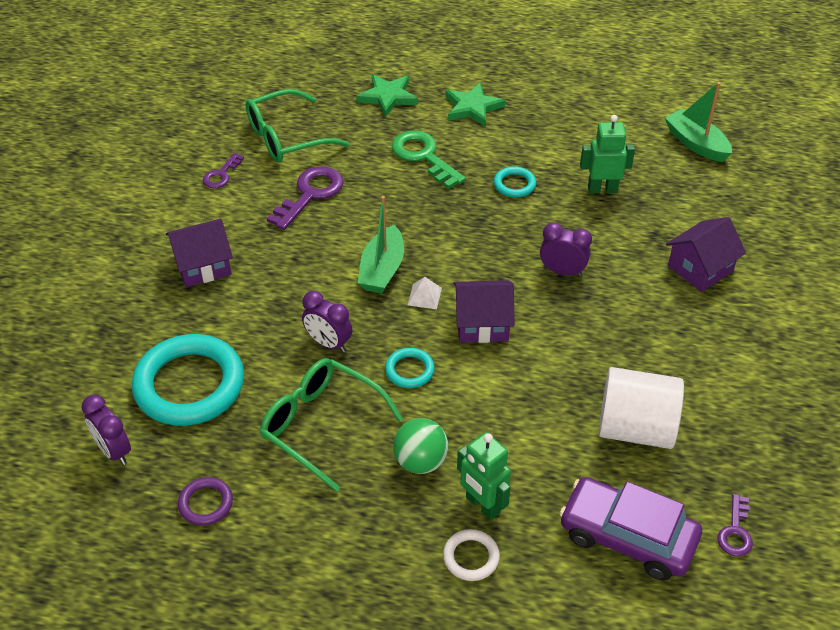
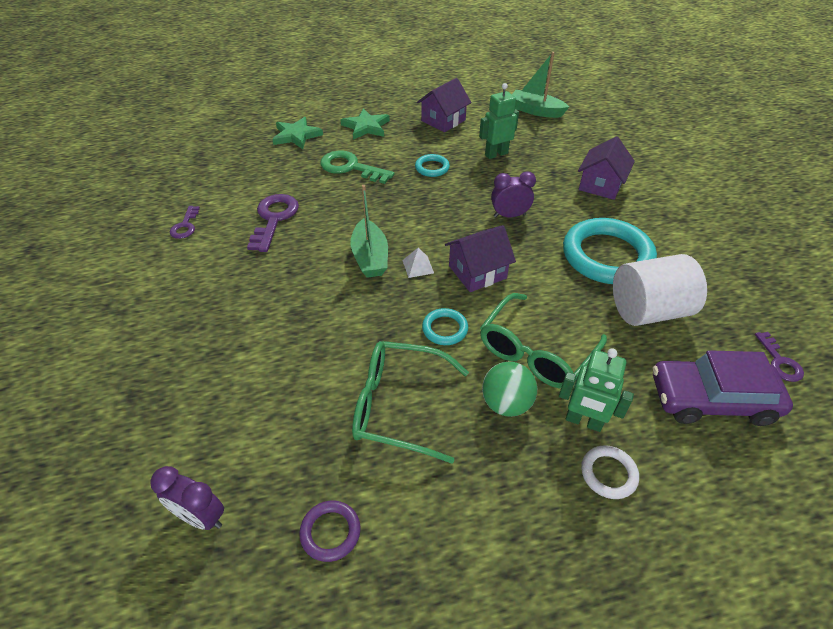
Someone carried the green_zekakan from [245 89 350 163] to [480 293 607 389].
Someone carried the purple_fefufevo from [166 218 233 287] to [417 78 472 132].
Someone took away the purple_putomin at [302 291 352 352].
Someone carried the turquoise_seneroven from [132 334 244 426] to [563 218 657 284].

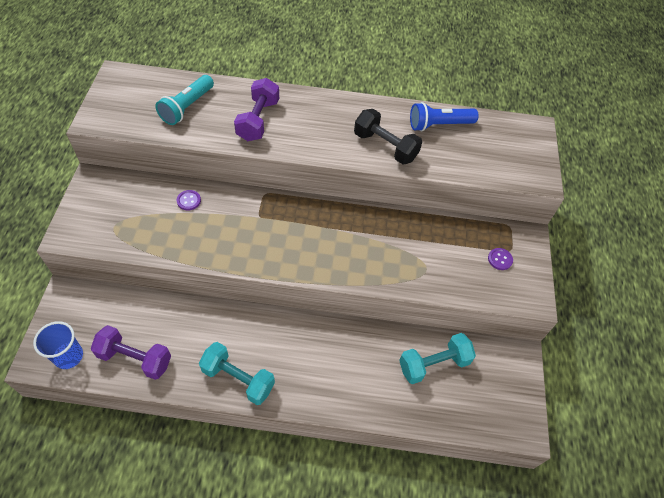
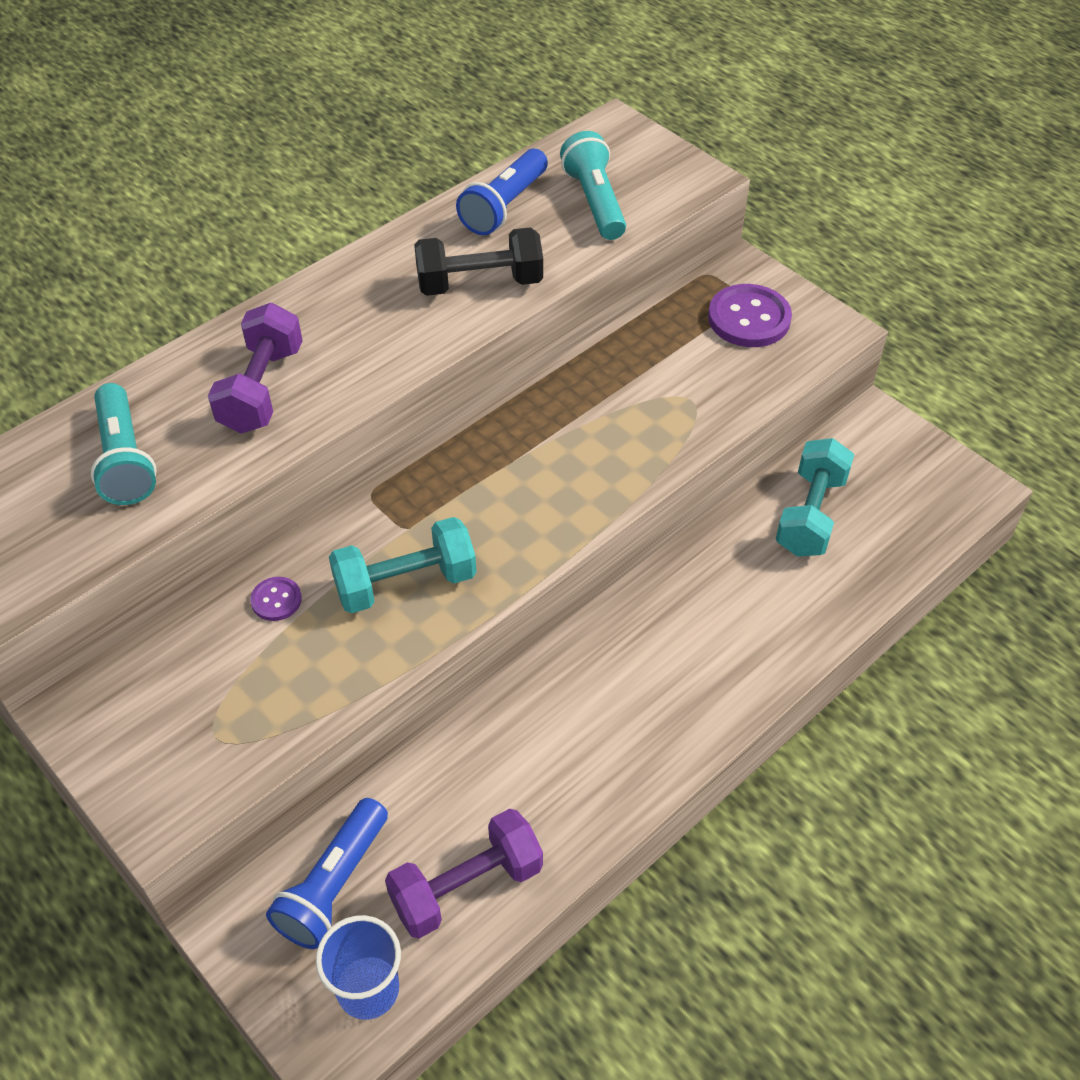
Someone rotated the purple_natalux at [234 78 279 141] by 45 degrees clockwise.
Someone scaled the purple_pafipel at [488 248 513 270] by 1.96.
Someone carried the turquoise_natalux from [199 342 275 405] to [329 517 476 613].
Someone put down the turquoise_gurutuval at [560 131 626 240].
Someone put down the blue_gurutuval at [266 798 388 949].

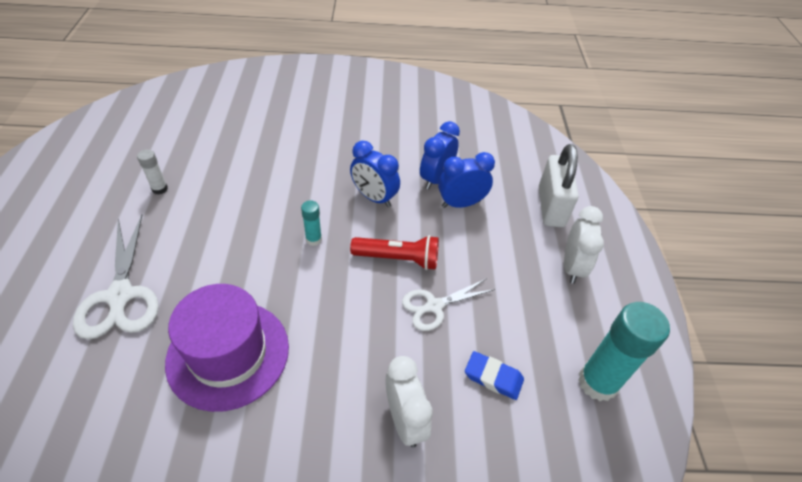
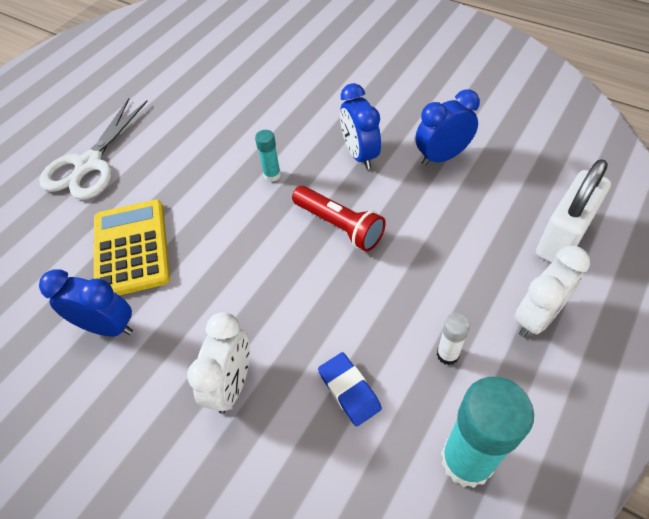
Someone carried the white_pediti from [137 149 168 195] to [437 313 470 365].
Someone carried the blue_putomin from [438 152 495 208] to [39 269 133 337].
Someone took away the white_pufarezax at [402 278 495 331].
Someone swapped the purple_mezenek at [165 284 289 412] for the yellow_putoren at [94 200 170 295].

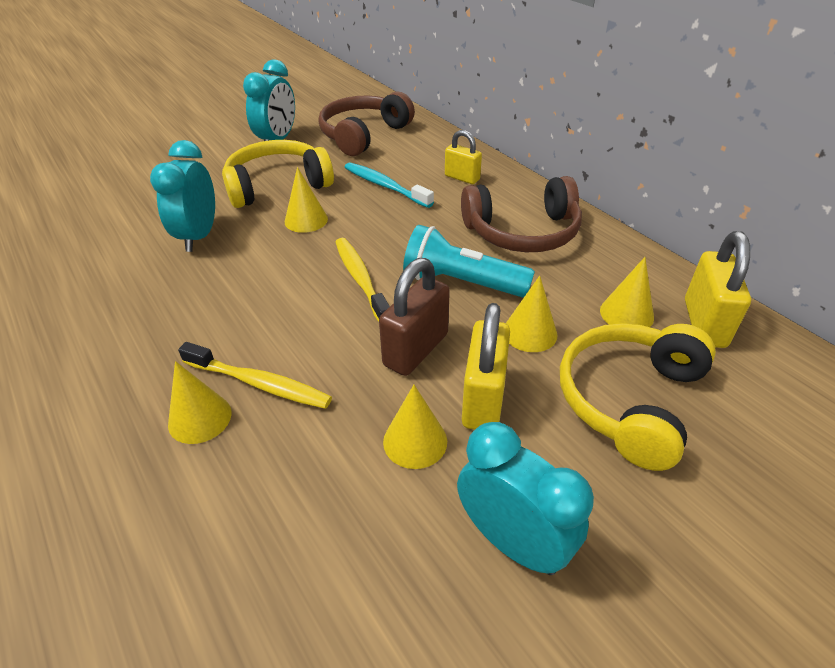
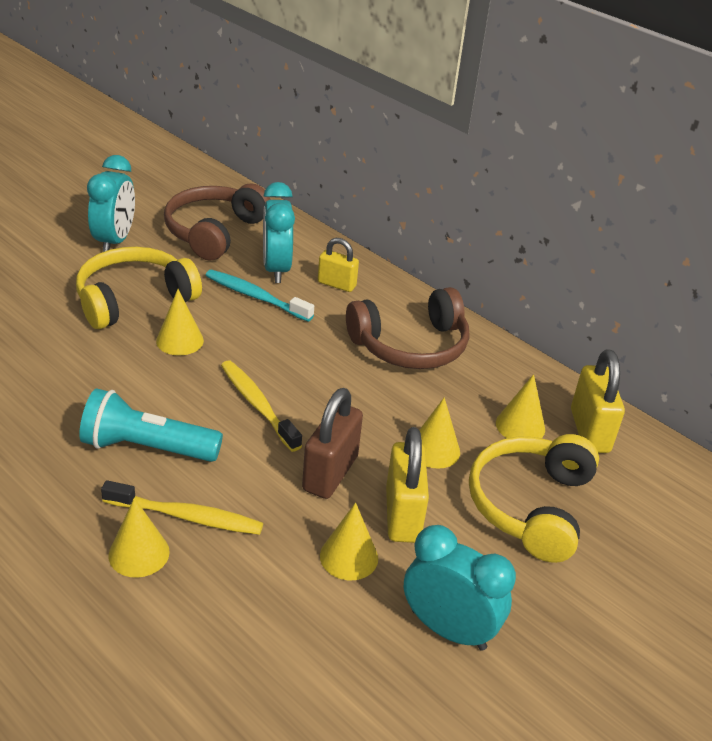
Someone carried the turquoise_putomin from [150 140 215 252] to [263 182 295 283].
Someone carried the turquoise_gurutuval from [403 225 535 298] to [79 388 223 462].

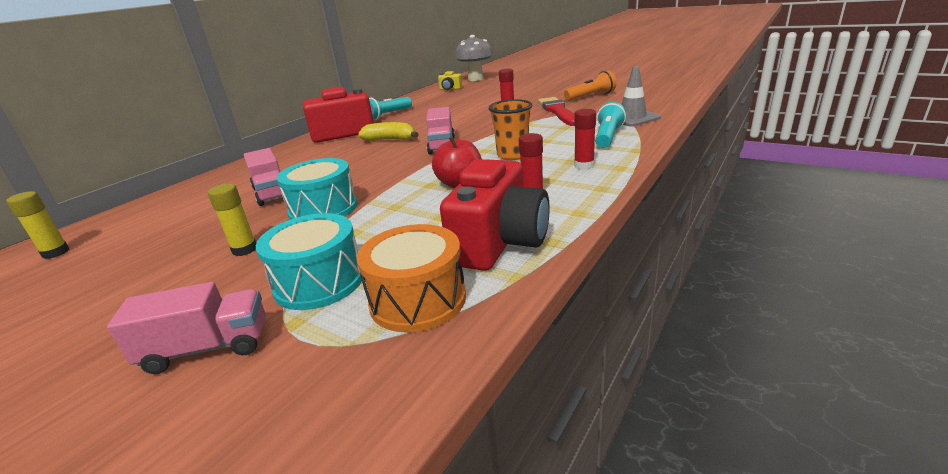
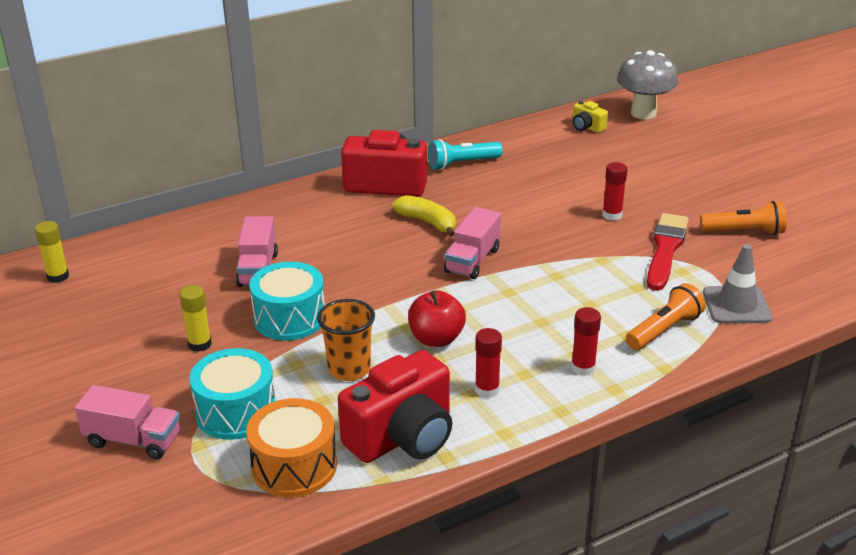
Someone carried the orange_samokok from [488 99 532 160] to [317 299 375 381].
Someone repainted the turquoise_gurutuval at [595 102 626 148], which became the orange_gurutuval at [626 283 705 350].

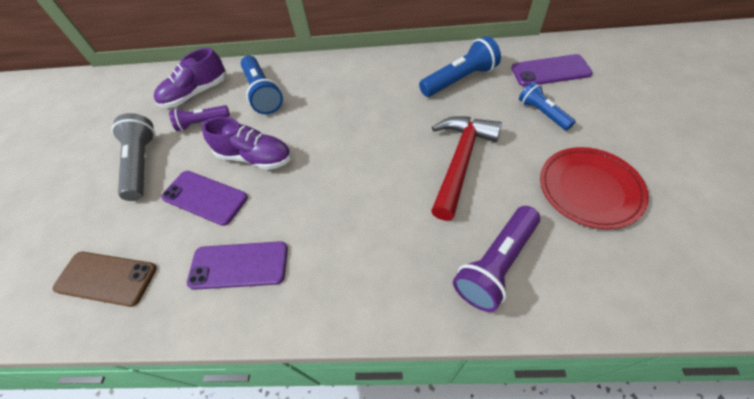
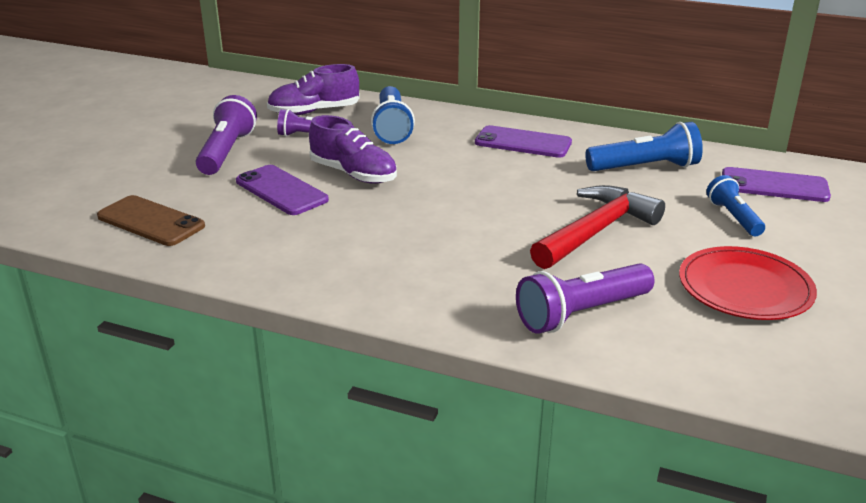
Someone repainted the grey_gurutuval at [111 113 155 201], which became the purple_gurutuval at [196 95 257 175].
Someone carried the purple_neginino from [187 241 288 290] to [475 125 572 158].

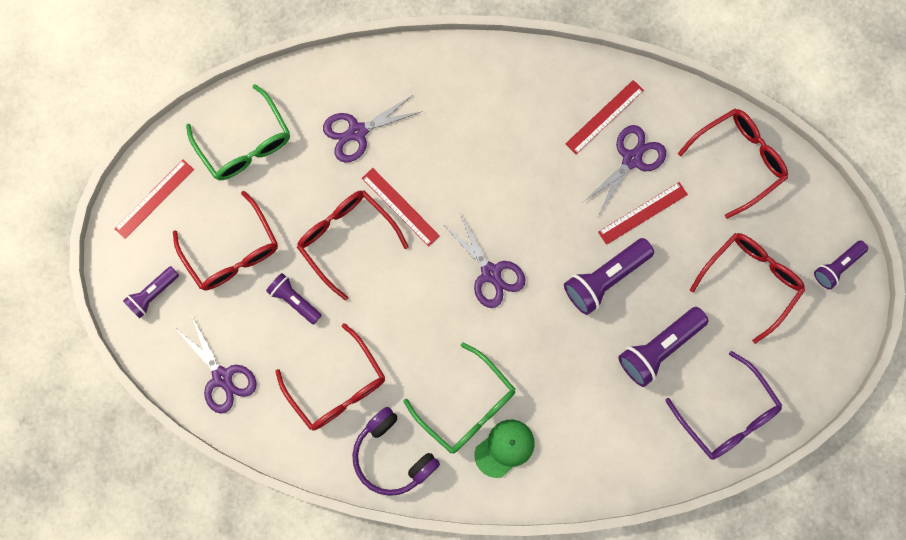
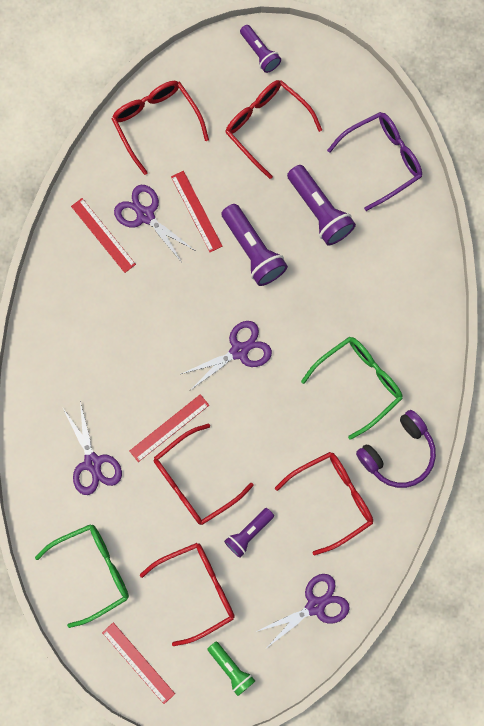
Someone repainted the purple_gurutuval at [123 266 179 319], which became the green_gurutuval at [207 641 255 696].
Someone took away the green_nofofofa at [475 420 535 478].

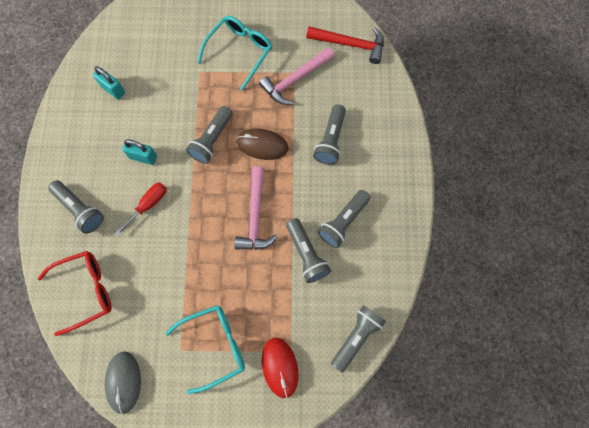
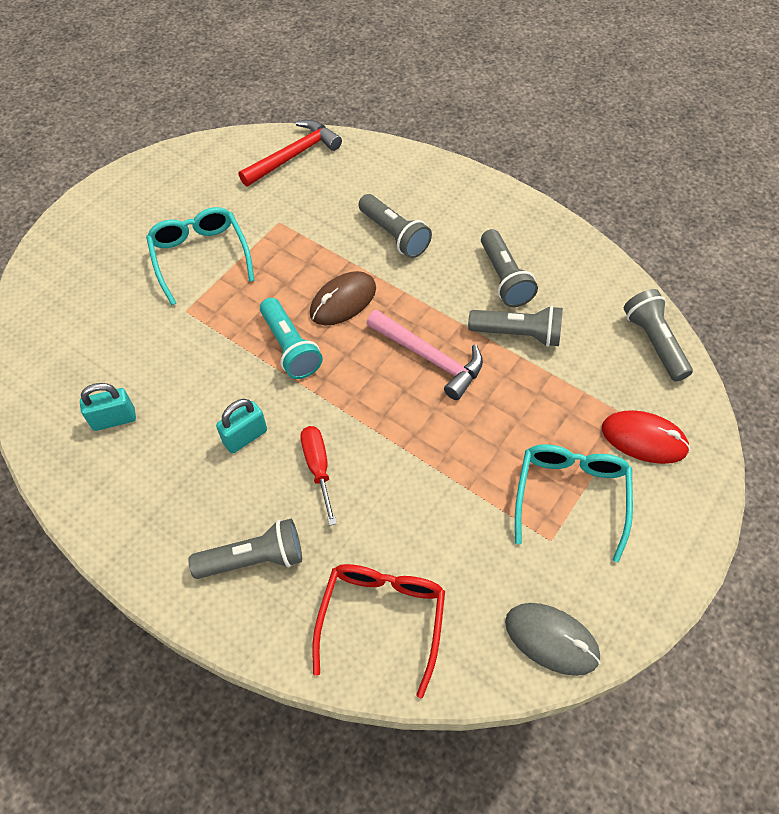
Someone took away the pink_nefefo at [259 47 335 105].
Someone repainted the grey_gurutuval at [186 106 233 164], which became the turquoise_gurutuval at [260 298 323 379].

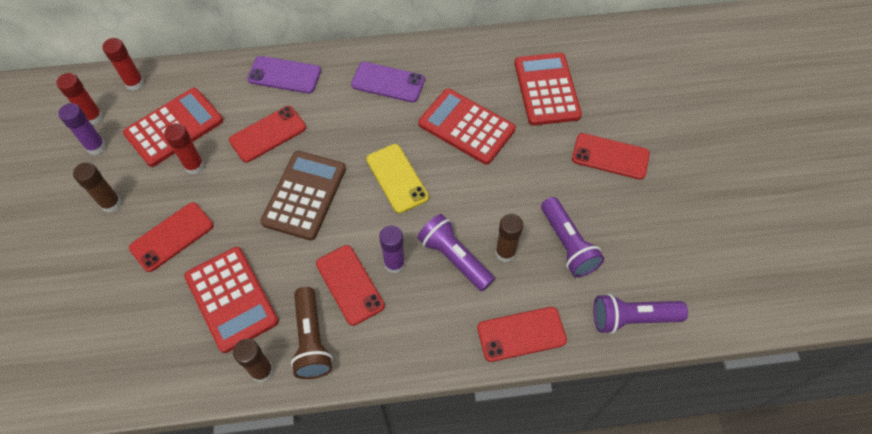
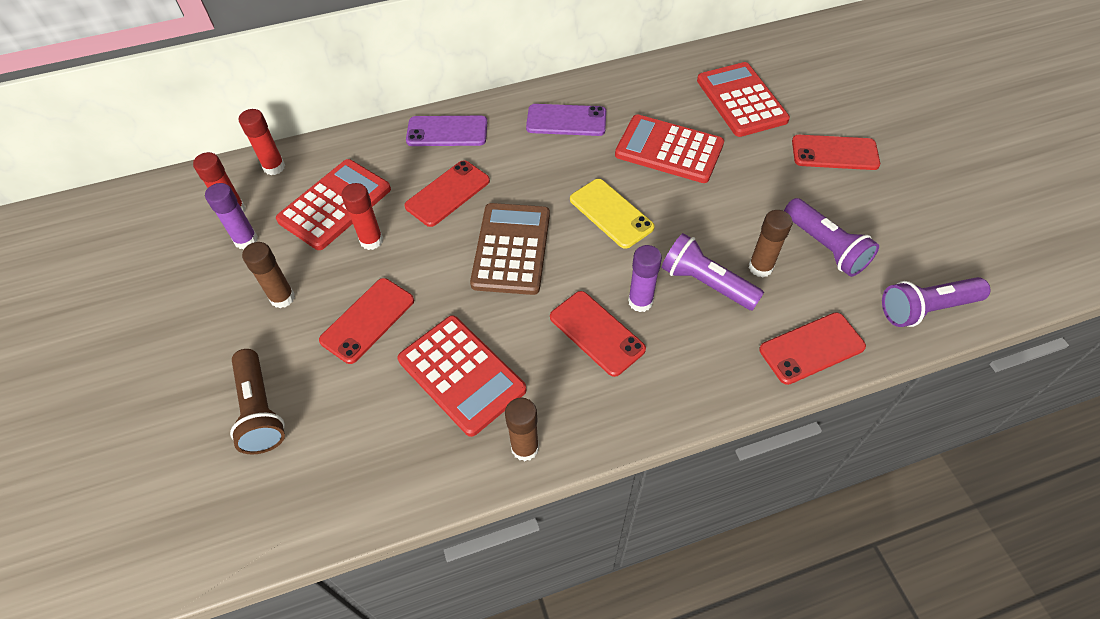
Someone carried the brown_gurutuval from [291 287 333 379] to [230 349 285 454].

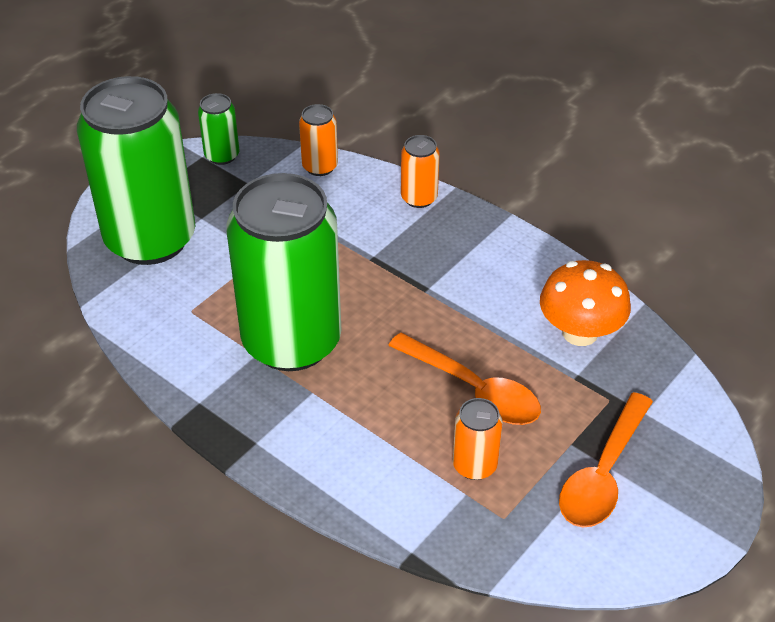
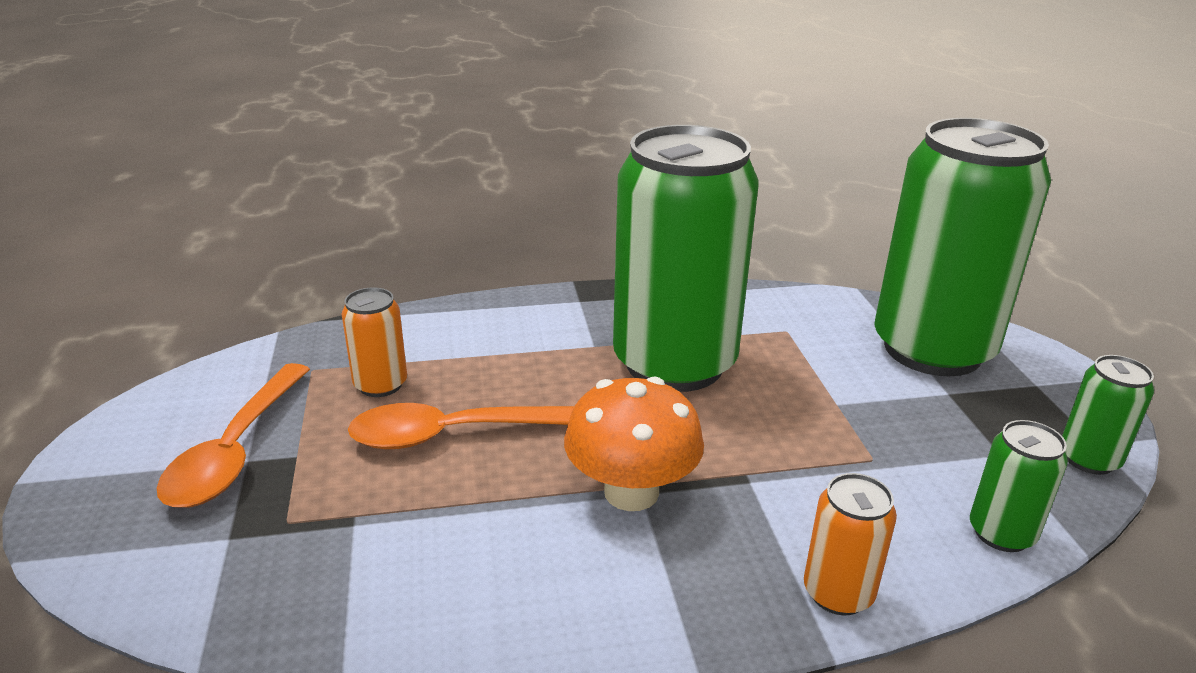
Someone repainted the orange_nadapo at [299 104 338 176], which became the green_nadapo at [970 420 1068 552].
Someone carried the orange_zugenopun from [540 260 631 346] to [564 377 704 511].
Someone rotated the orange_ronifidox at [559 392 653 527] by 150 degrees counterclockwise.

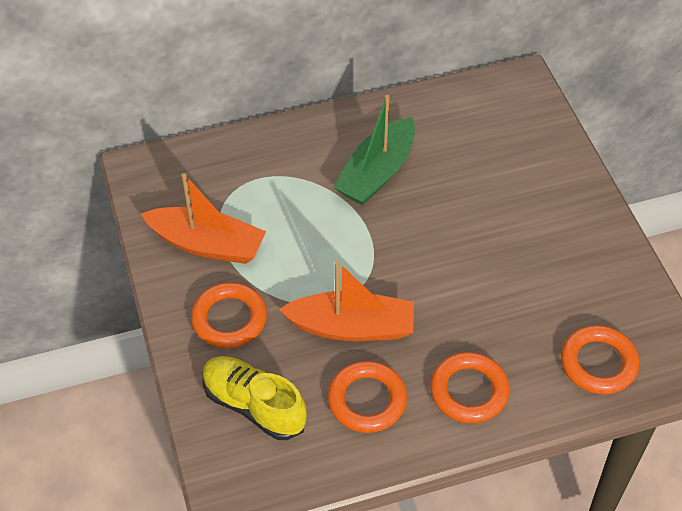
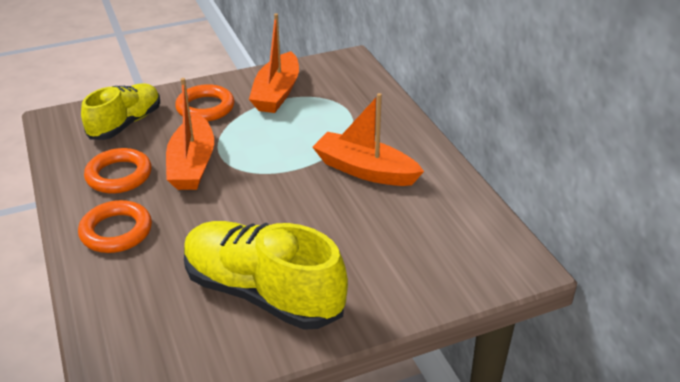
Someone repainted the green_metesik at [333 95 415 205], which became the orange_metesik at [313 93 424 186].
Someone took away the orange_seneroven at [561 325 639 394].
Someone put down the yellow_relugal at [184 221 348 330].

